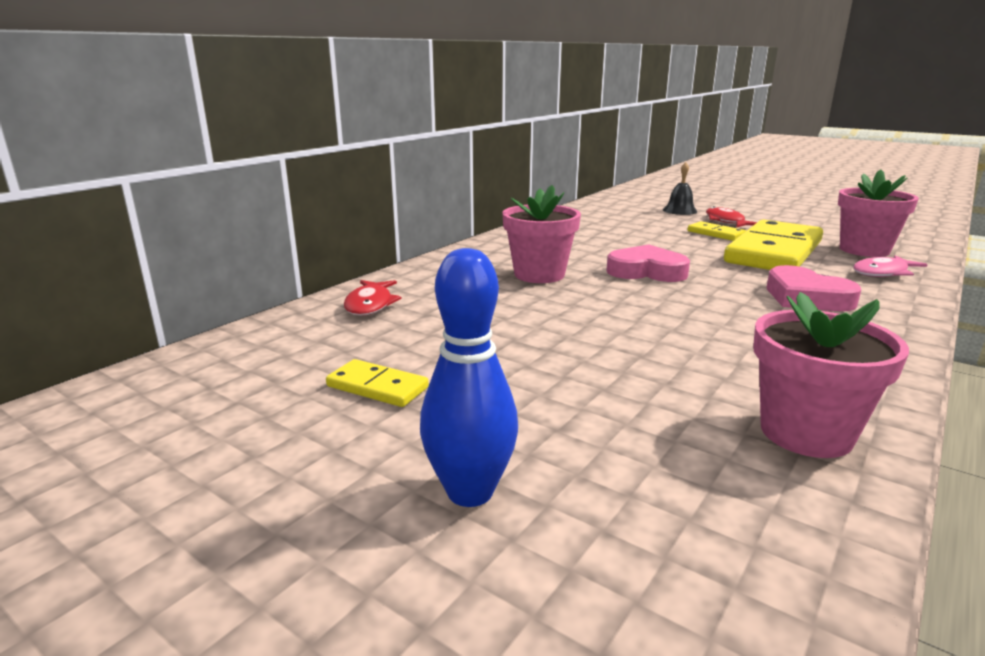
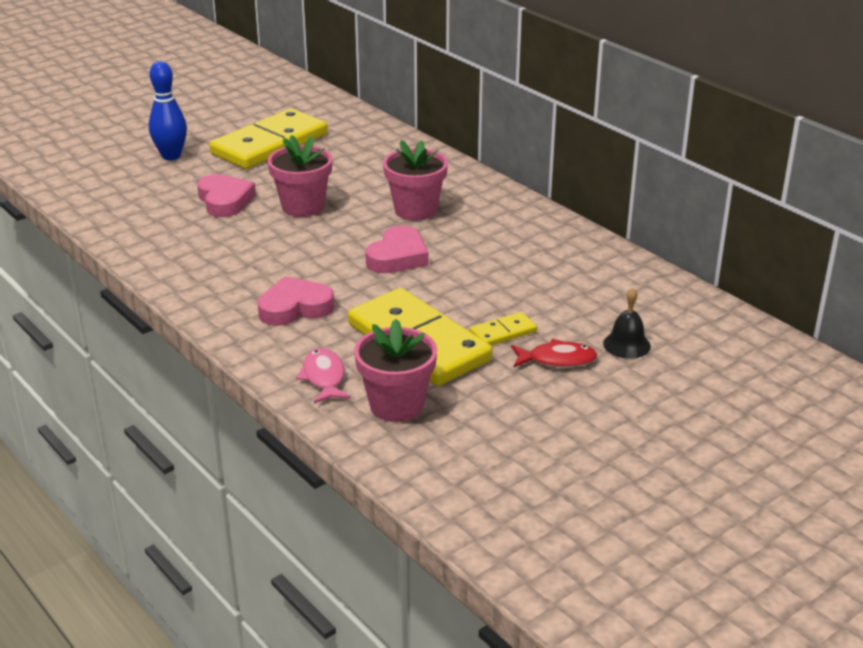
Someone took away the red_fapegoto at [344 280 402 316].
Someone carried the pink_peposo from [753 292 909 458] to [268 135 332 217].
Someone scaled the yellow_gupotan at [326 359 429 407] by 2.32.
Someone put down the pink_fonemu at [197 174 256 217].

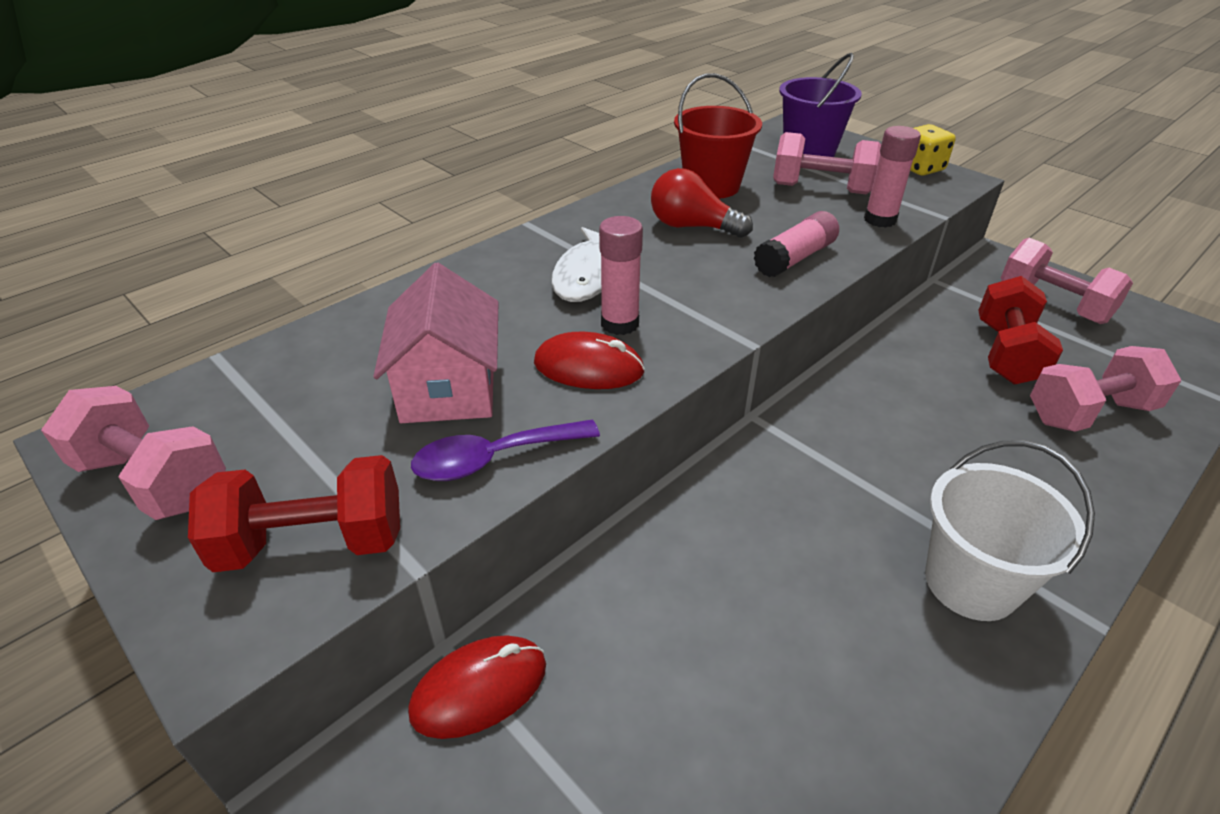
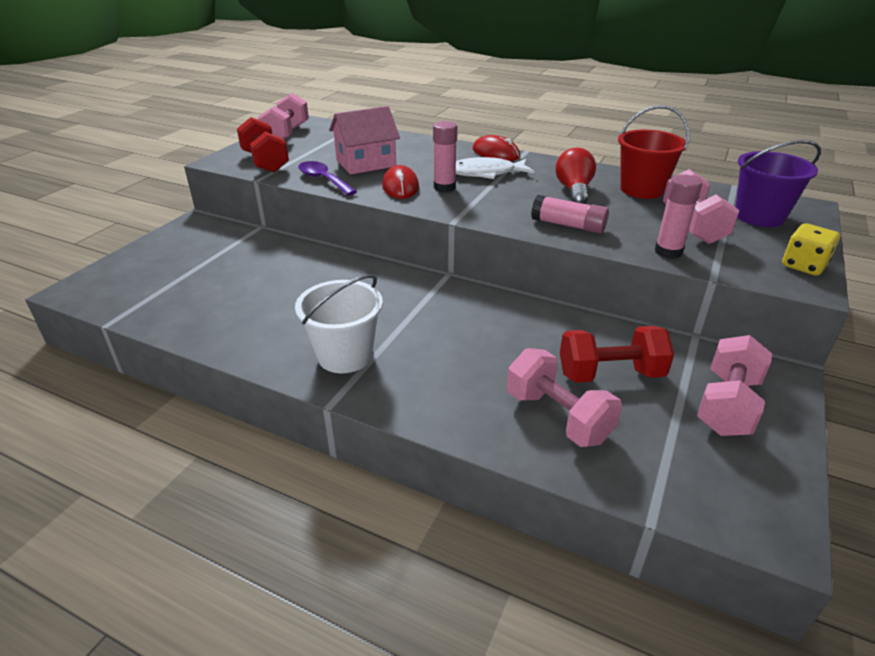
Someone carried the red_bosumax from [408 635 546 739] to [472 135 520 161].

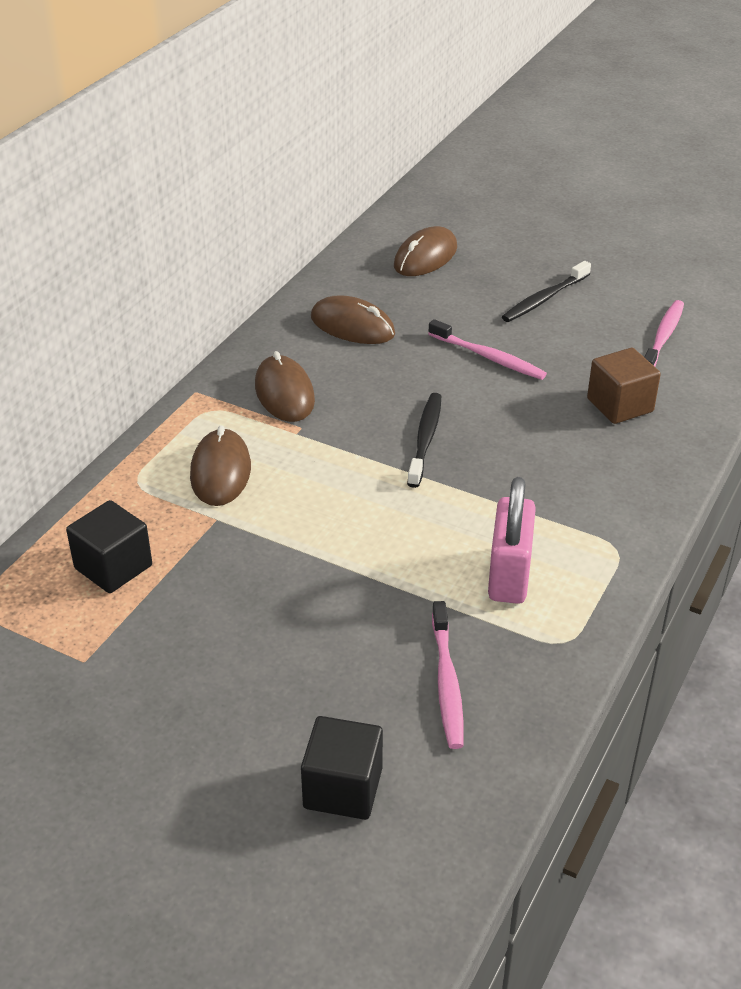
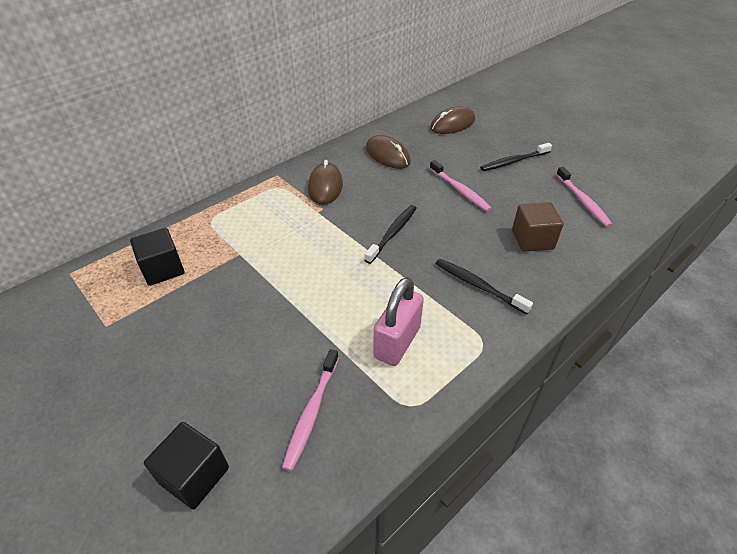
Someone rotated the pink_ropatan at [644 300 684 366] by 120 degrees clockwise.
Someone took away the brown_bosumax at [190 426 251 506].
Someone put down the black_ropatan at [435 259 533 314].

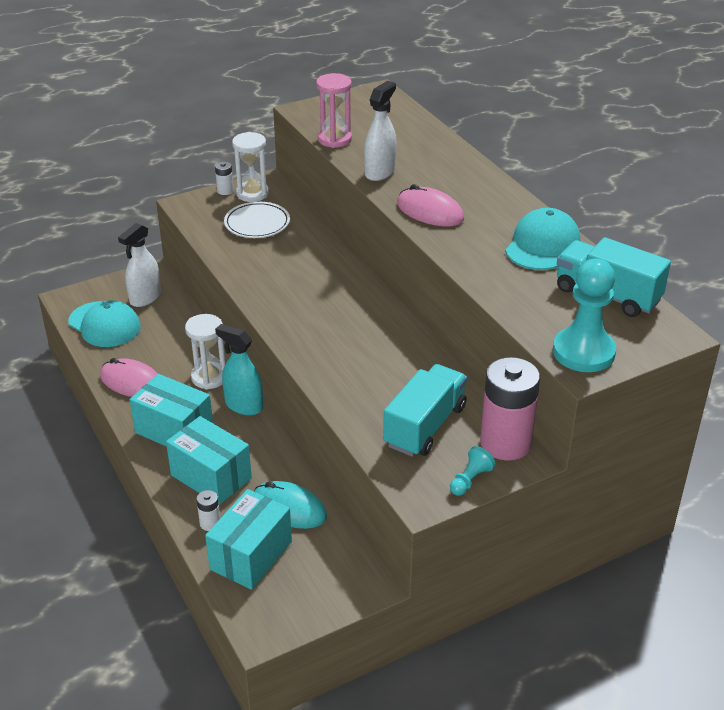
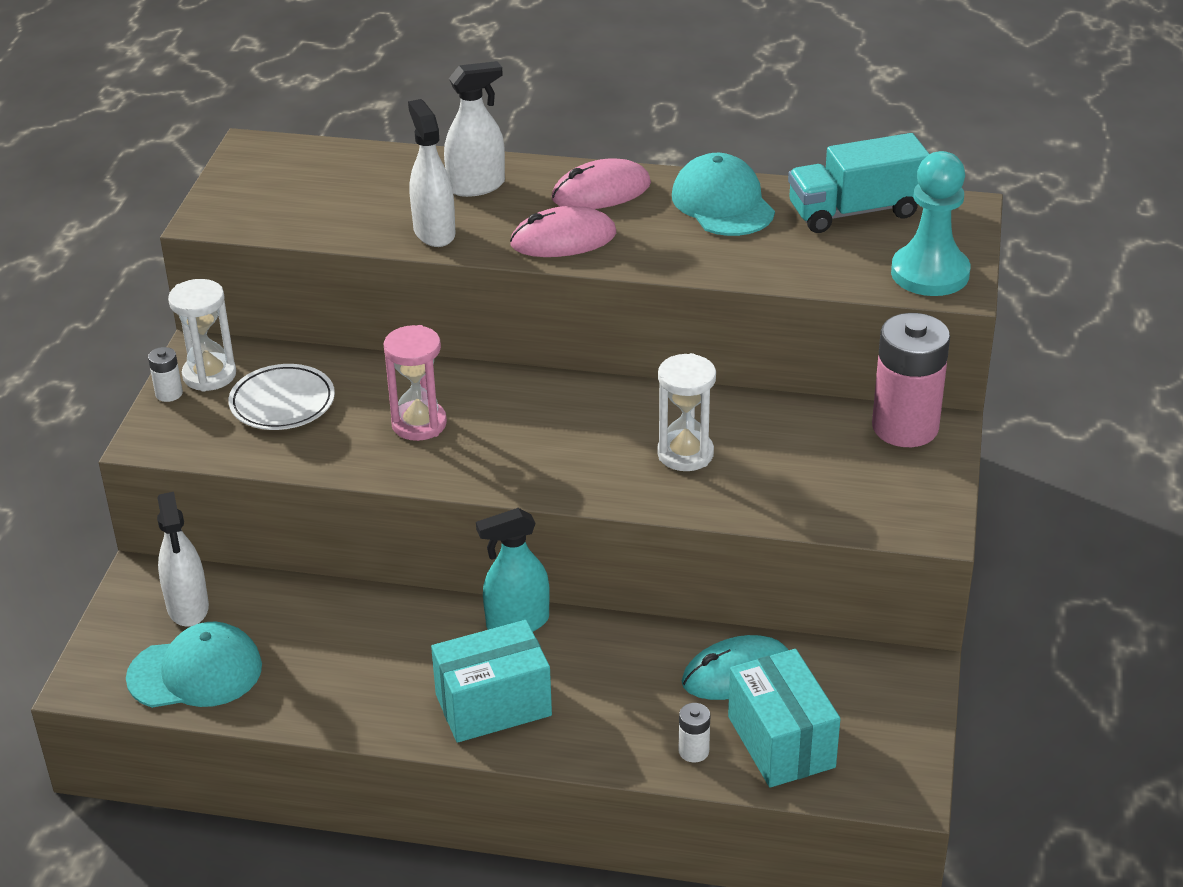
Someone carried the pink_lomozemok from [316 73 352 148] to [383 325 447 441].
Someone carried the white_lomozemok from [185 314 226 390] to [657 353 716 471].
Someone carried the pink_bosumax from [100 358 158 397] to [552 159 651 209].
Someone took away the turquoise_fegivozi at [383 364 467 457].
Someone took away the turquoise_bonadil at [166 416 252 505].
Someone took away the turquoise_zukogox at [450 446 495 496].
Someone put down the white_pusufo at [444 61 505 197].

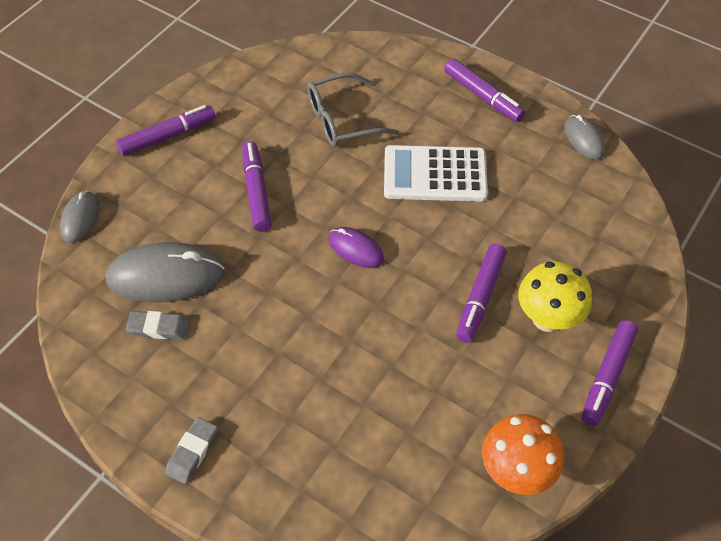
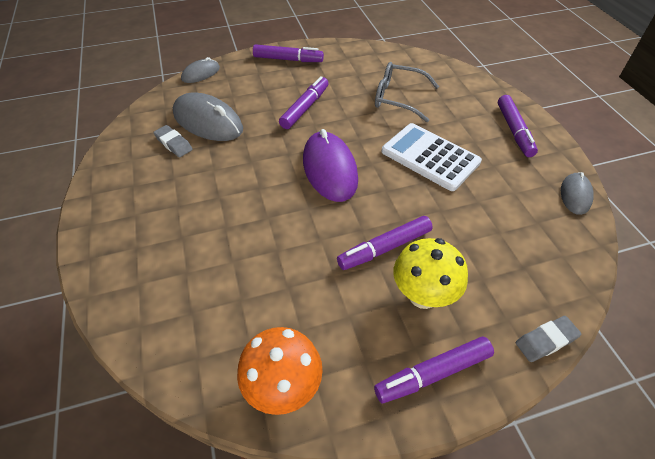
Someone scaled the purple_bosumax at [328 227 384 268] by 1.81.
Someone carried the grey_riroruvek from [165 417 218 484] to [516 316 581 362].

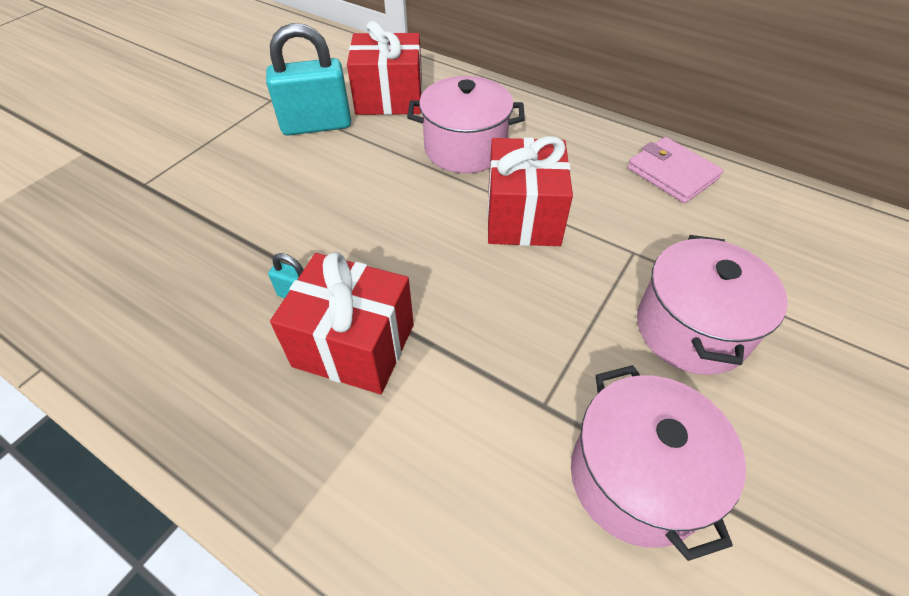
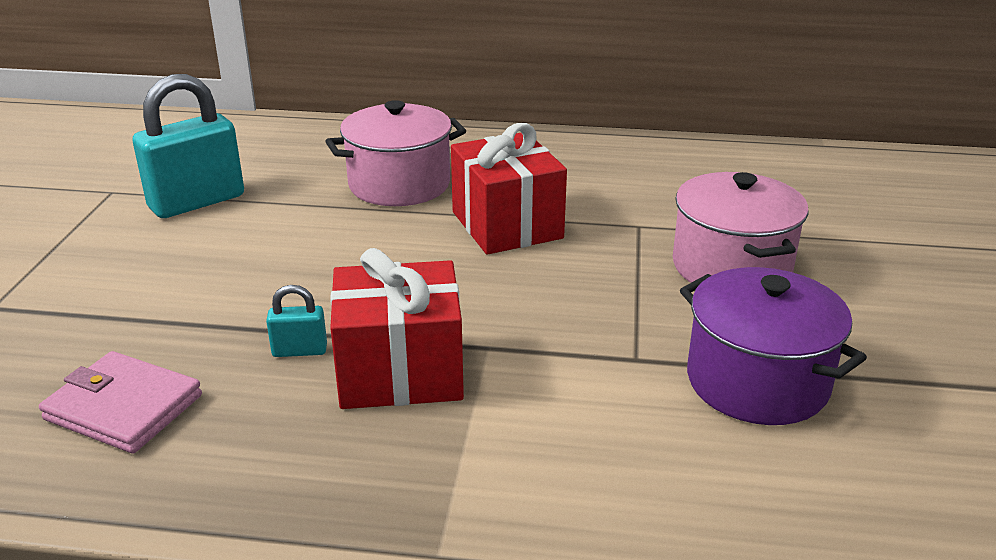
Someone took away the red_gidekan at [347 21 422 115].
Someone carried the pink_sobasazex from [627 137 723 203] to [39 351 202 453].
Someone repainted the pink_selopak at [571 365 746 561], which became the purple_selopak at [680 267 867 425].

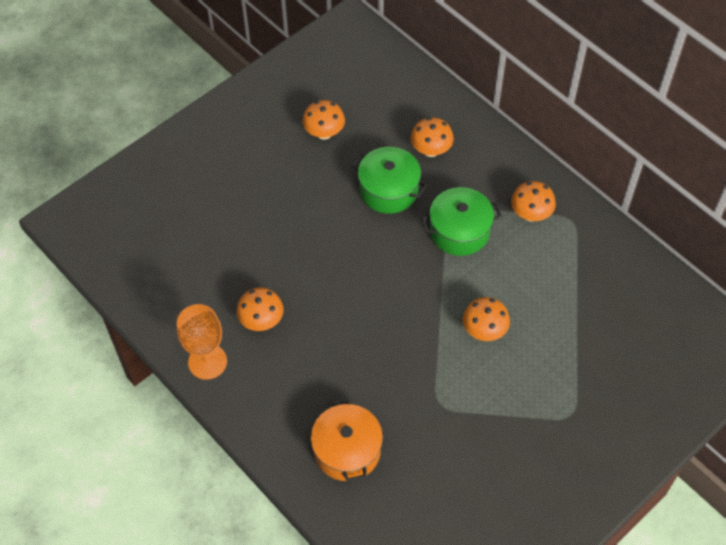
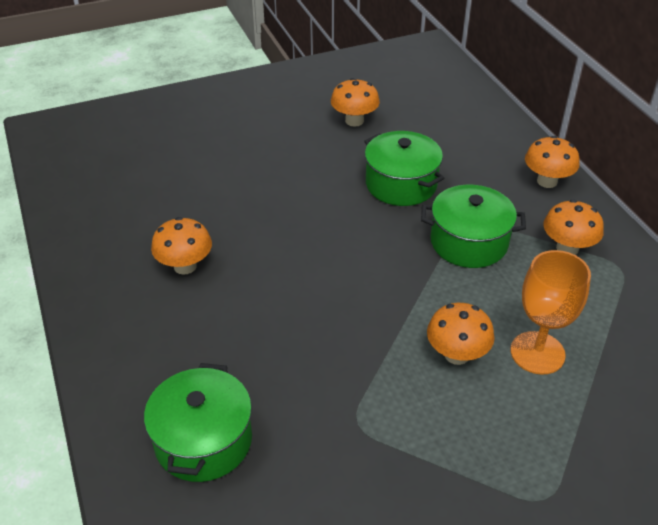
Someone carried the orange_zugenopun from [411 117 454 157] to [525 136 580 188].
Someone carried the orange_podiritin from [177 304 227 380] to [511 250 591 375].
Someone repainted the orange_selopak at [311 398 383 482], which became the green_selopak at [144 363 252 482].

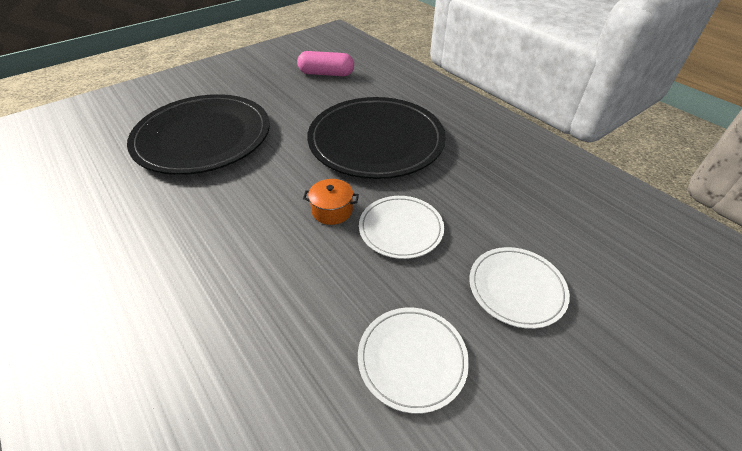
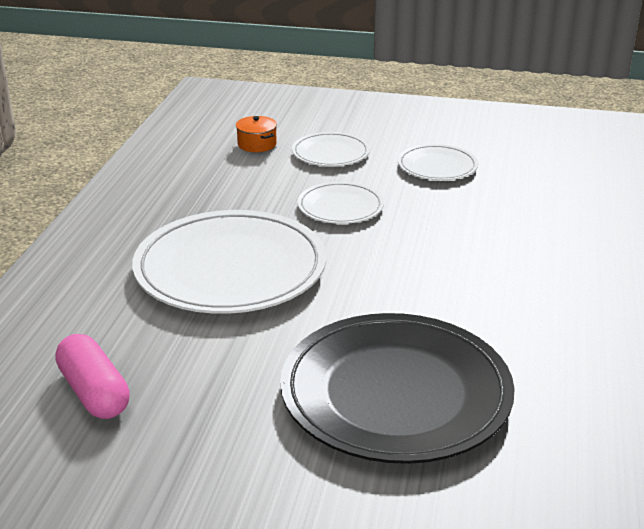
Someone repainted the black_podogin at [307 97 446 179], which became the white_podogin at [132 210 326 314].
Someone carried the orange_selopak from [303 179 359 225] to [236 116 277 152].

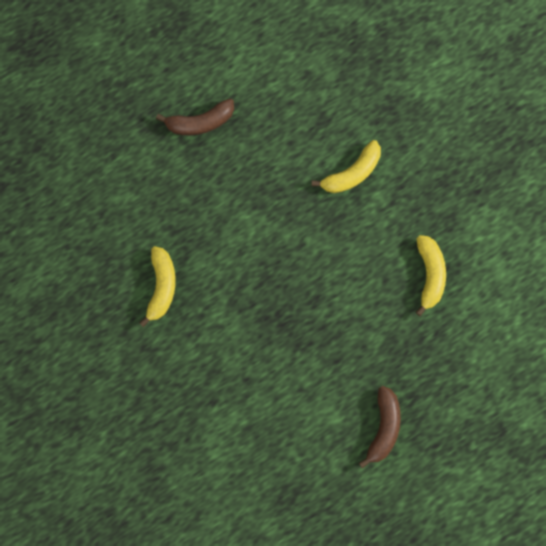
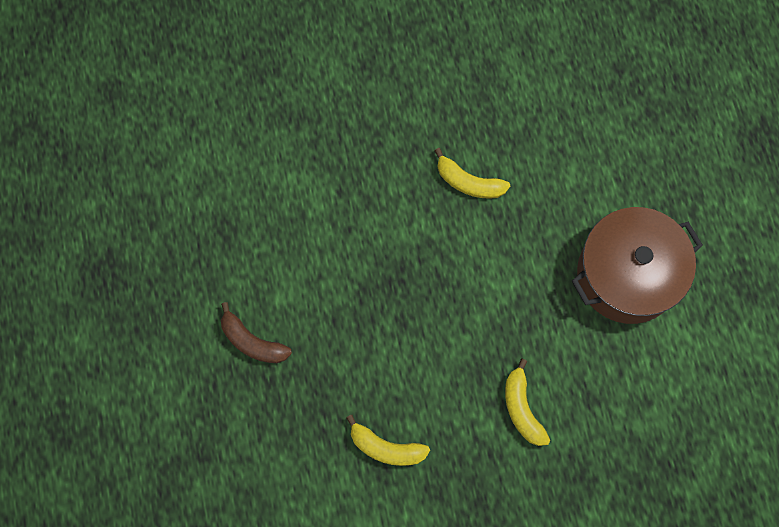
Someone swapped the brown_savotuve at [156 98 234 135] for the brown_selopak at [572 207 703 324].

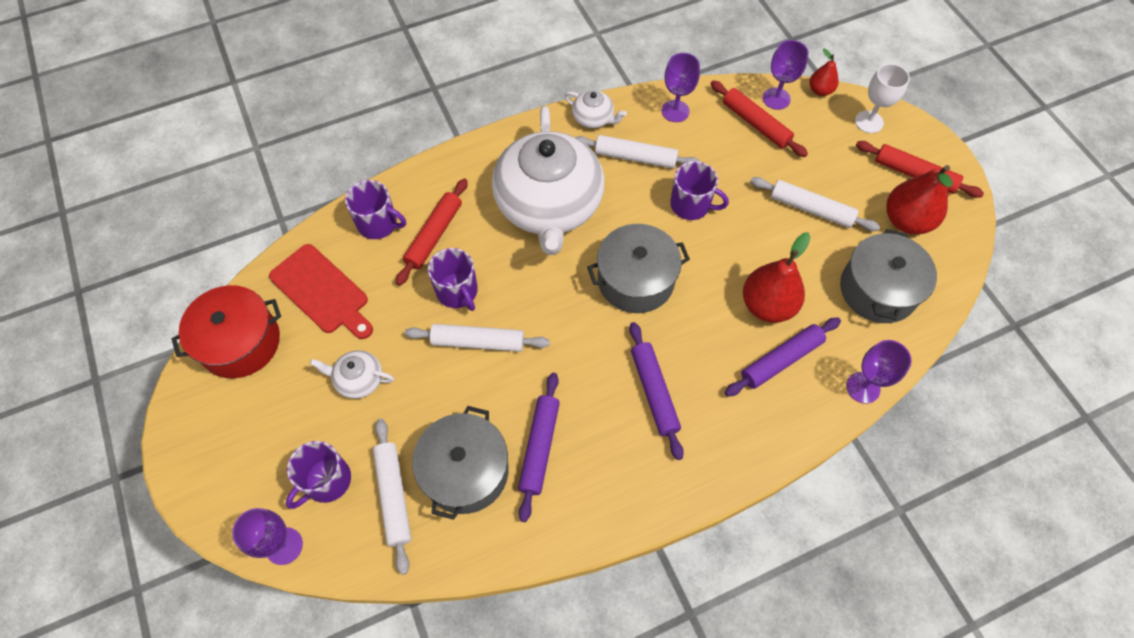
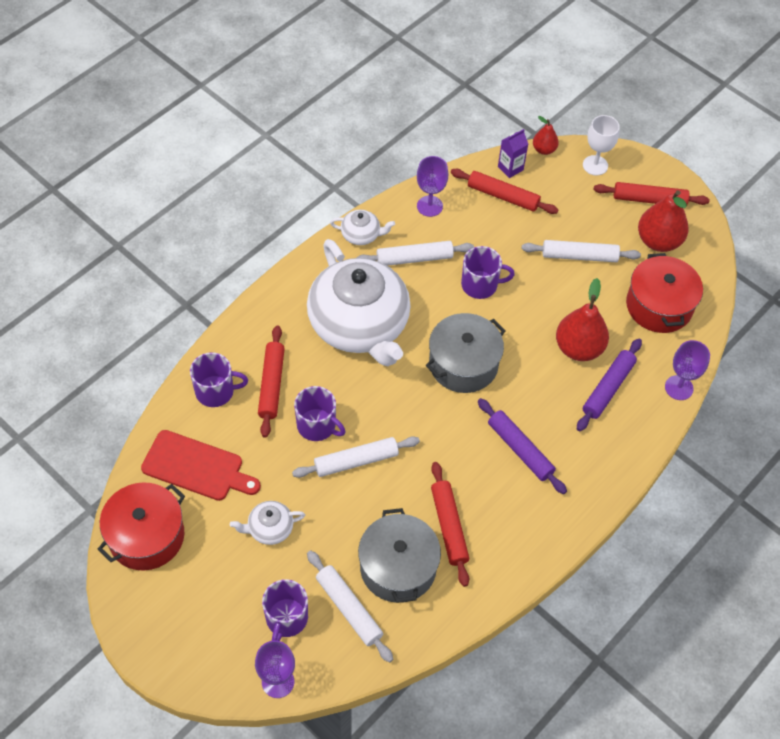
Someone swapped the purple_podiritin at [763 40 809 110] for the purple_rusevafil at [498 129 528 178].
Someone repainted the grey_selopak at [840 229 937 323], which became the red_selopak at [626 253 703 333].
Someone repainted the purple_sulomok at [518 373 560 522], which became the red_sulomok at [431 462 469 587].

